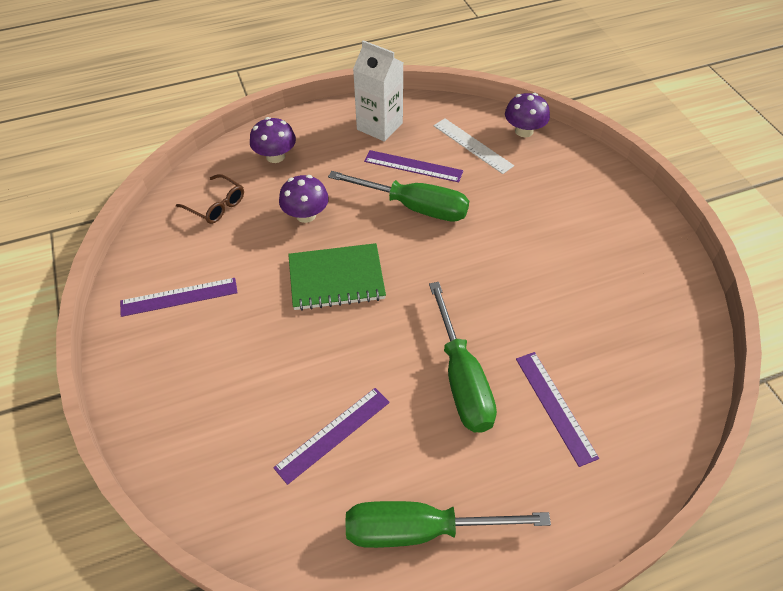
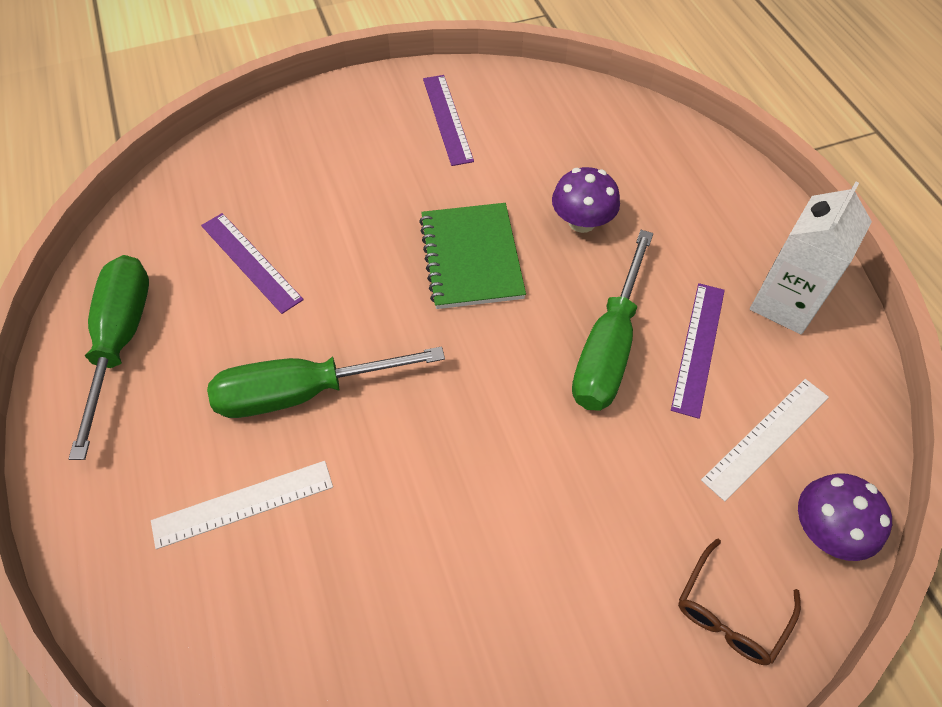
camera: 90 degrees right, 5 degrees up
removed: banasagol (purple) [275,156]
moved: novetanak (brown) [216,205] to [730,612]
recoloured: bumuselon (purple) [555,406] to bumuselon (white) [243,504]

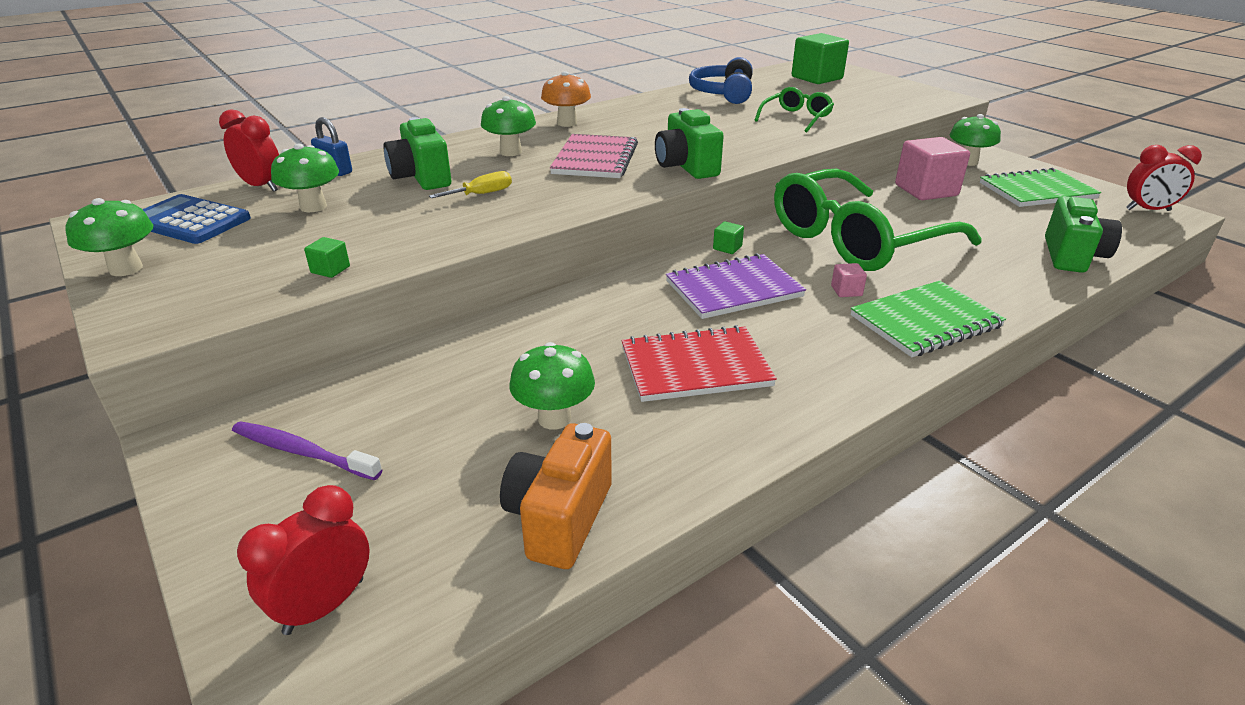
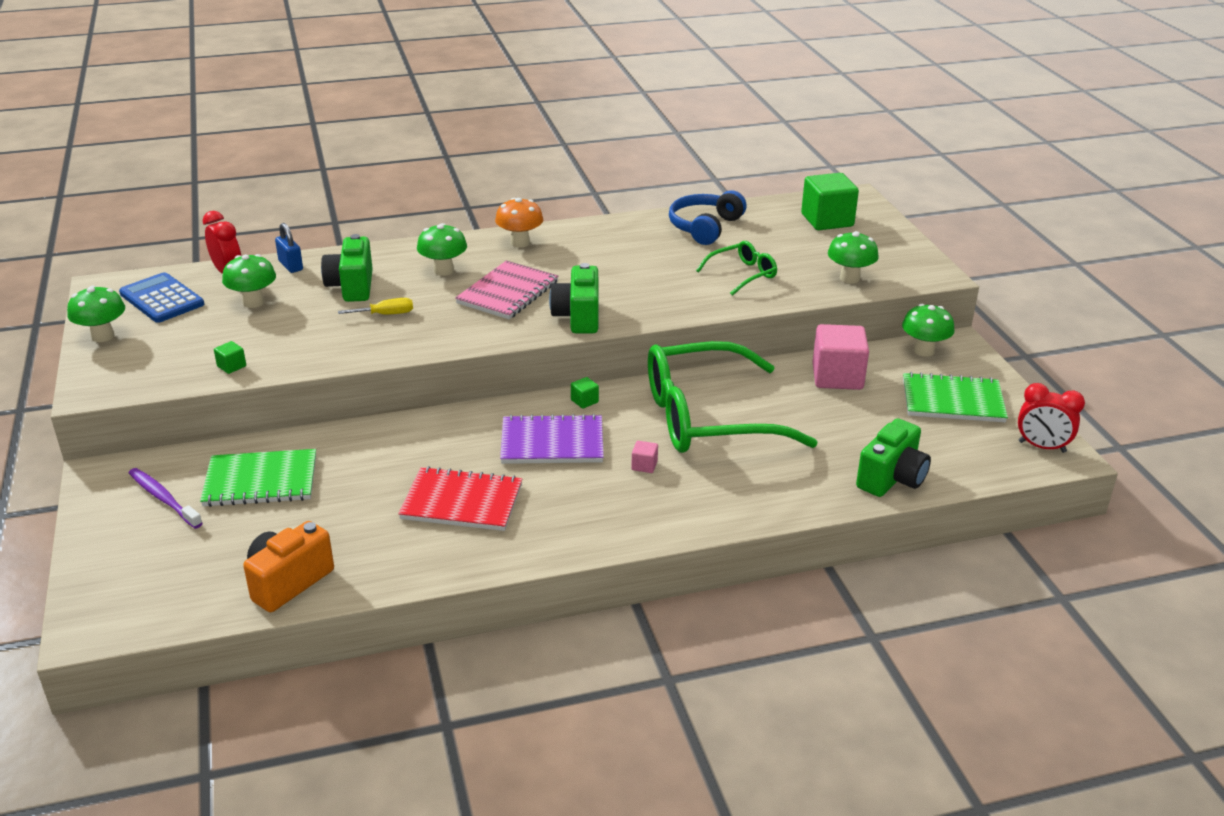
camera: 20 degrees right, 0 degrees up
removed: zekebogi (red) [324,606]
moved: banasagol (green) [554,418] to [849,278]; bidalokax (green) [925,321] to [261,481]

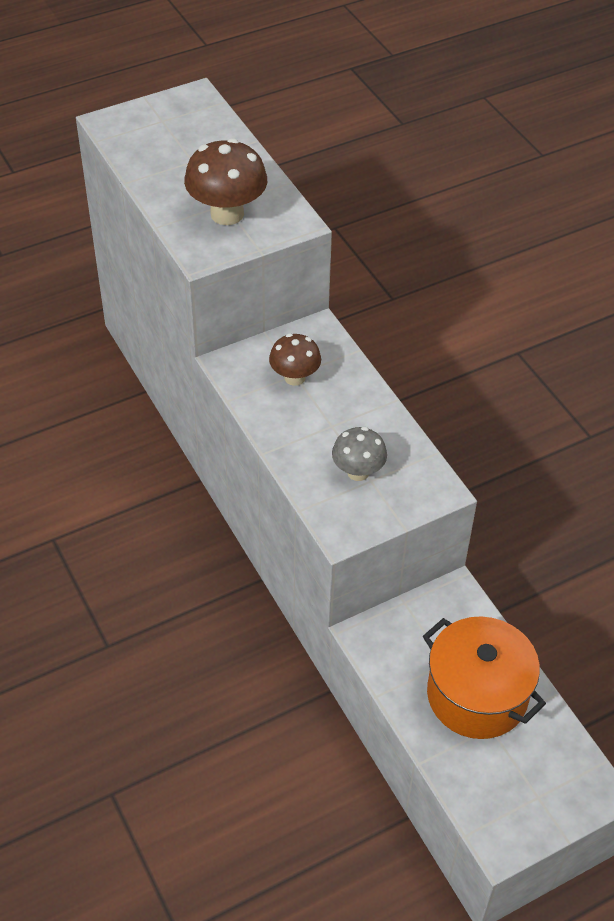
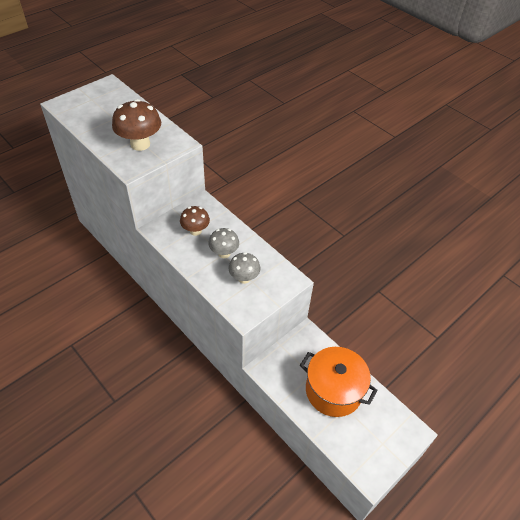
camera: 15 degrees left, 0 degrees up
added: banasagol (grey) [224,253]

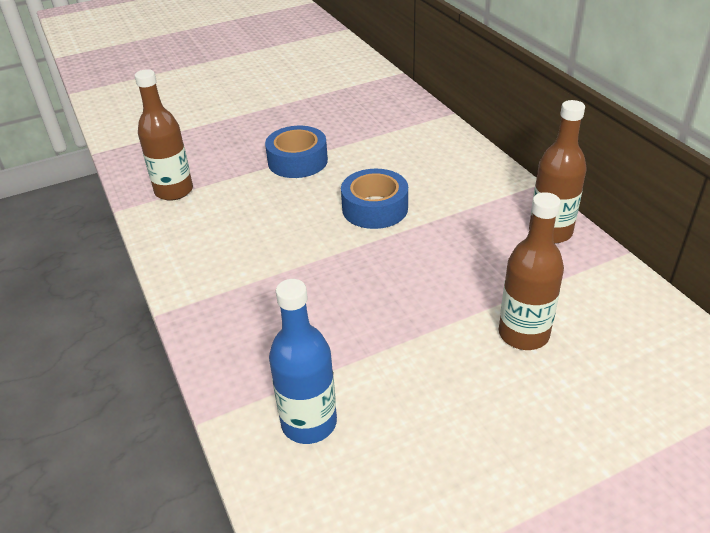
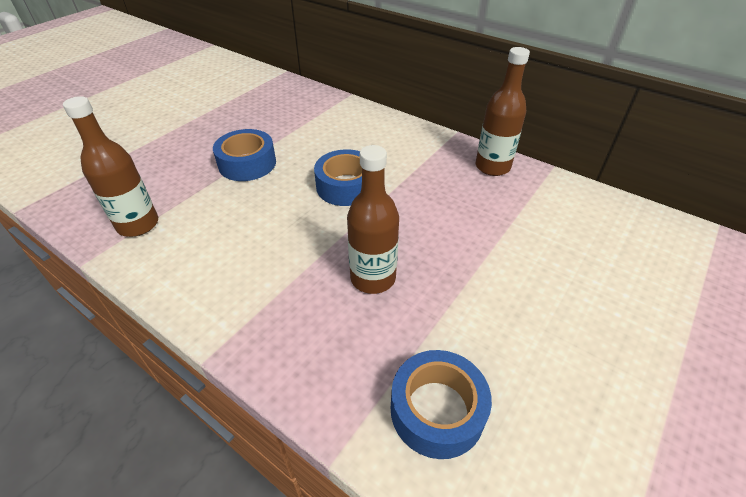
camera: 30 degrees left, 5 degrees up
moved: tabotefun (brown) [523,334] to [373,278]
replaced: tabotefun (blue) [309,423] to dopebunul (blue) [437,410]

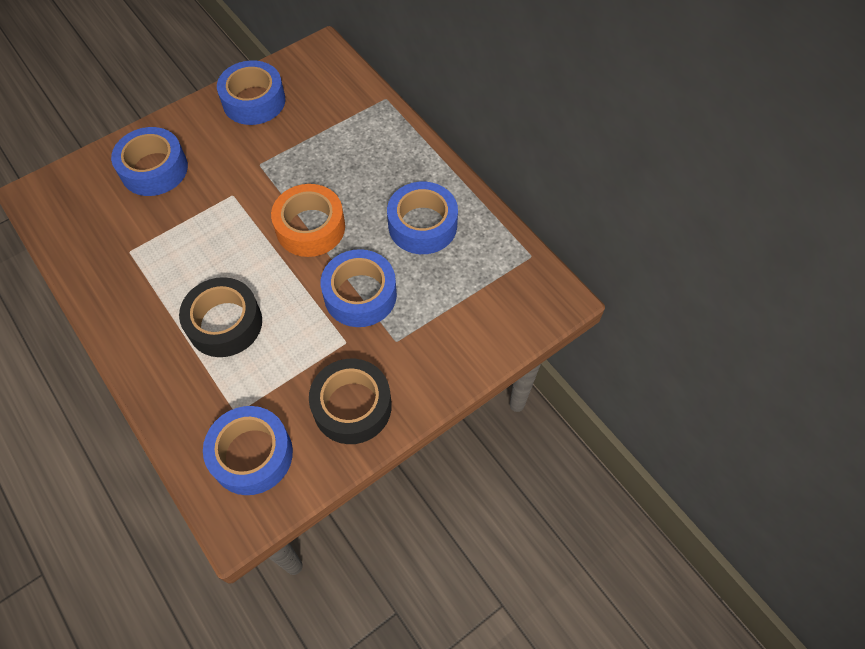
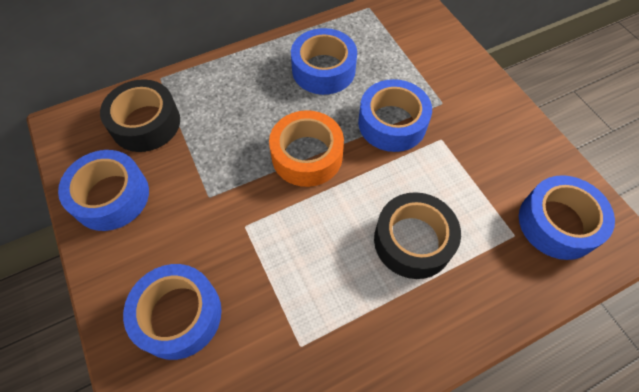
camera: 80 degrees left, 0 degrees up
moved: dopebunul (black) [352,406] to [146,123]

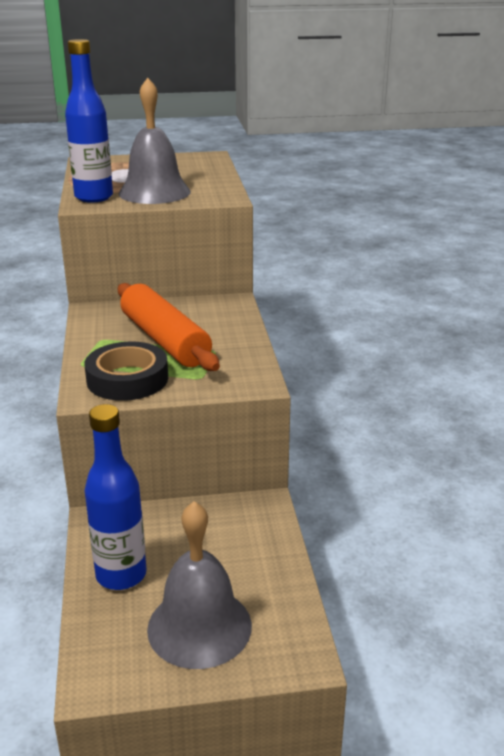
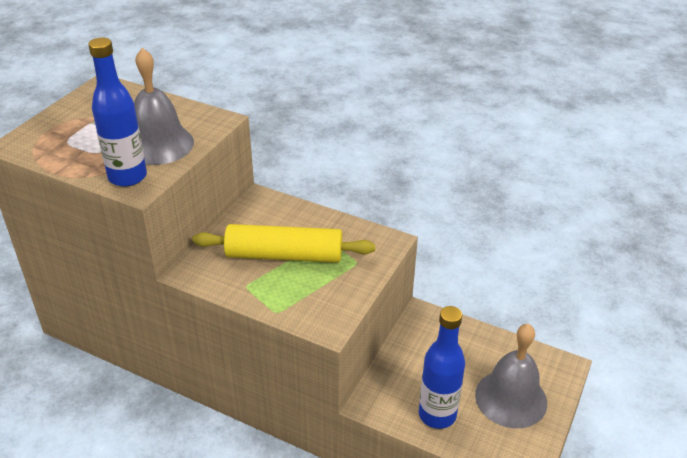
camera: 55 degrees left, 10 degrees up
removed: dopebunul (black) [127,379]
recoloured: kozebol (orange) [164,340] to kozebol (yellow) [284,256]

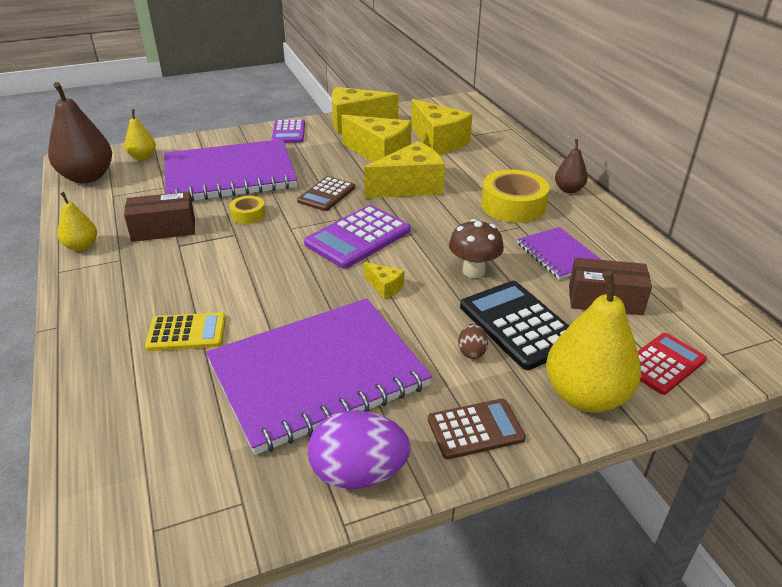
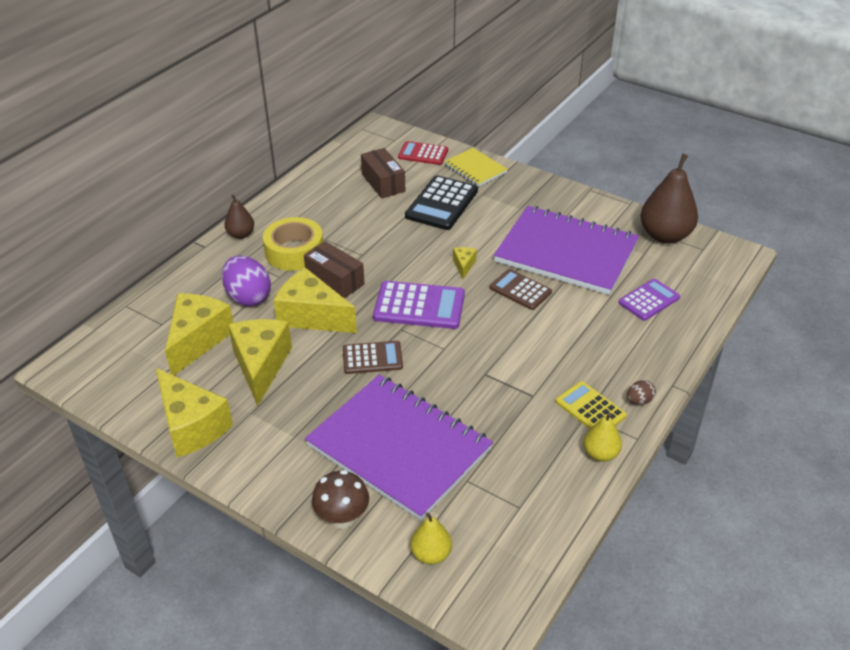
camera: 125 degrees left, 5 degrees up
removed: dopebunul (yellow) [248,214]; bidalokax (purple) [558,255]
moved: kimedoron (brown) [87,177] to [665,236]; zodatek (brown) [164,229] to [335,280]; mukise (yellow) [187,332] to [590,409]; mukise (purple) [288,132] to [649,300]; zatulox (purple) [358,473] to [248,297]; mukise (brown) [475,429] to [520,290]; banasagol (brown) [473,271] to [342,518]; zatulox (brown) [471,352] to [639,401]
replaced: kimedoron (yellow) [585,396] to bidalokax (yellow) [475,169]

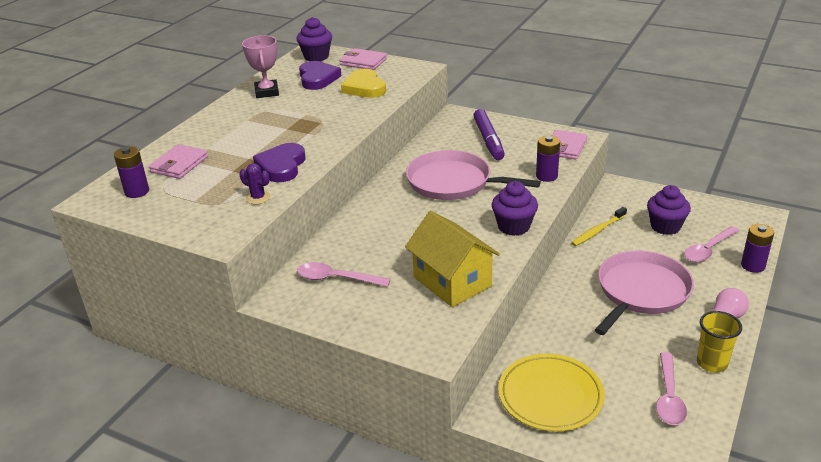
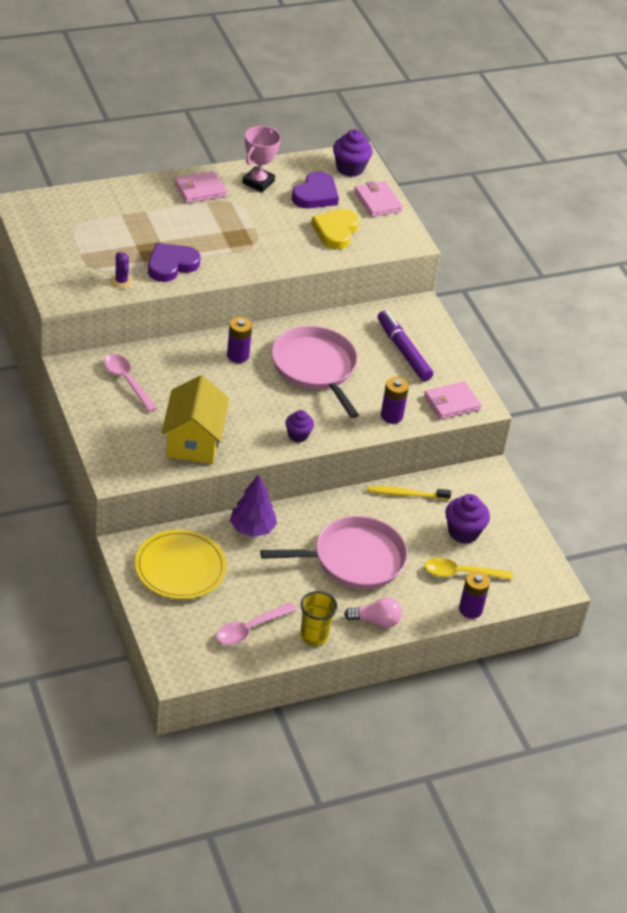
camera: 35 degrees right, 10 degrees up
added: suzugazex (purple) [252,528]
moved: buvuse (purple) [137,191] to [238,355]; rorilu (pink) [179,164] to [200,190]
recoloured: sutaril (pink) [708,250] to sutaril (yellow) [461,573]
turned: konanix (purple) [488,140] = [403,351] 120 degrees clockwise
resized: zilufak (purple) [514,226] = [298,435] x0.64

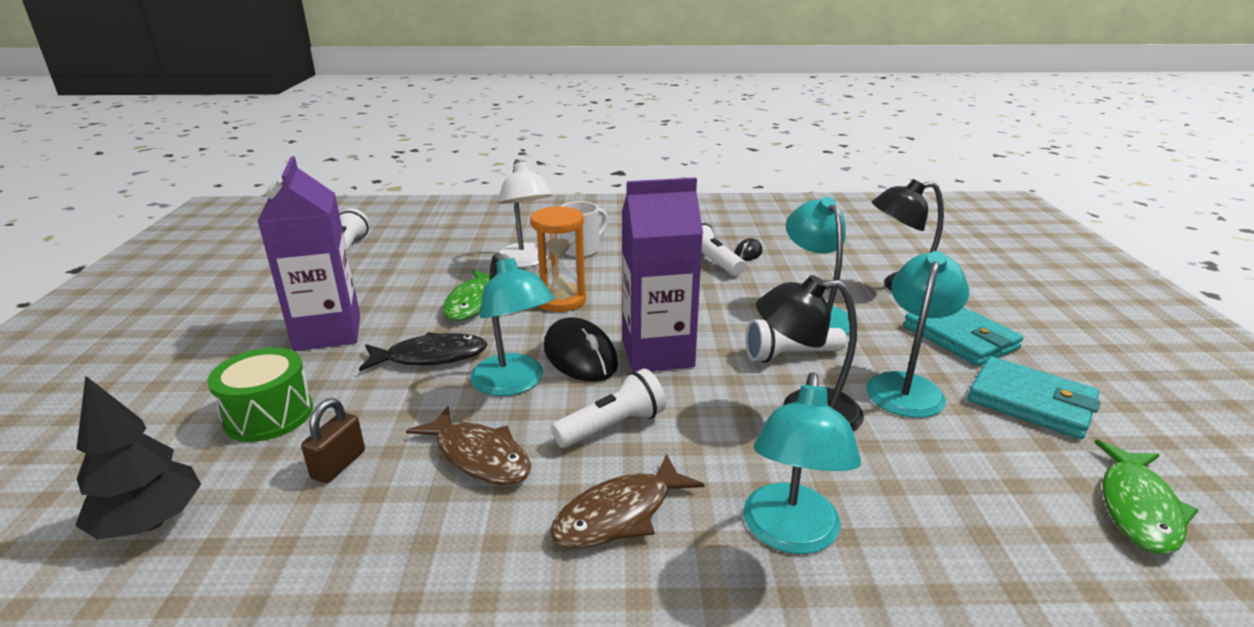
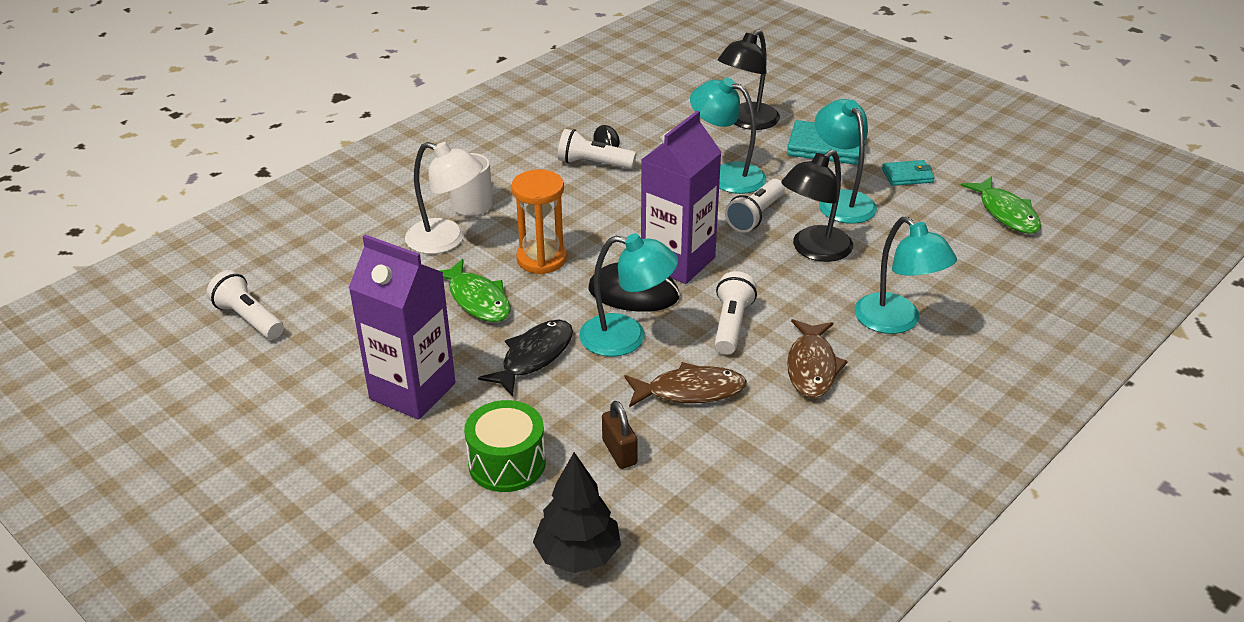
camera: 45 degrees left, 10 degrees up
resized: rorilu (turquoise) [1030,402] = [907,176] x0.59

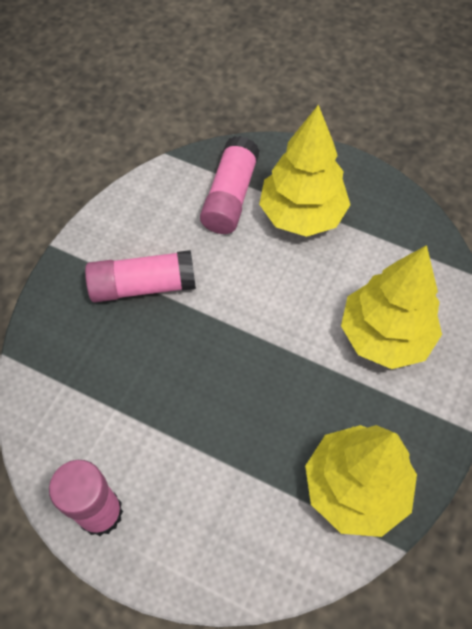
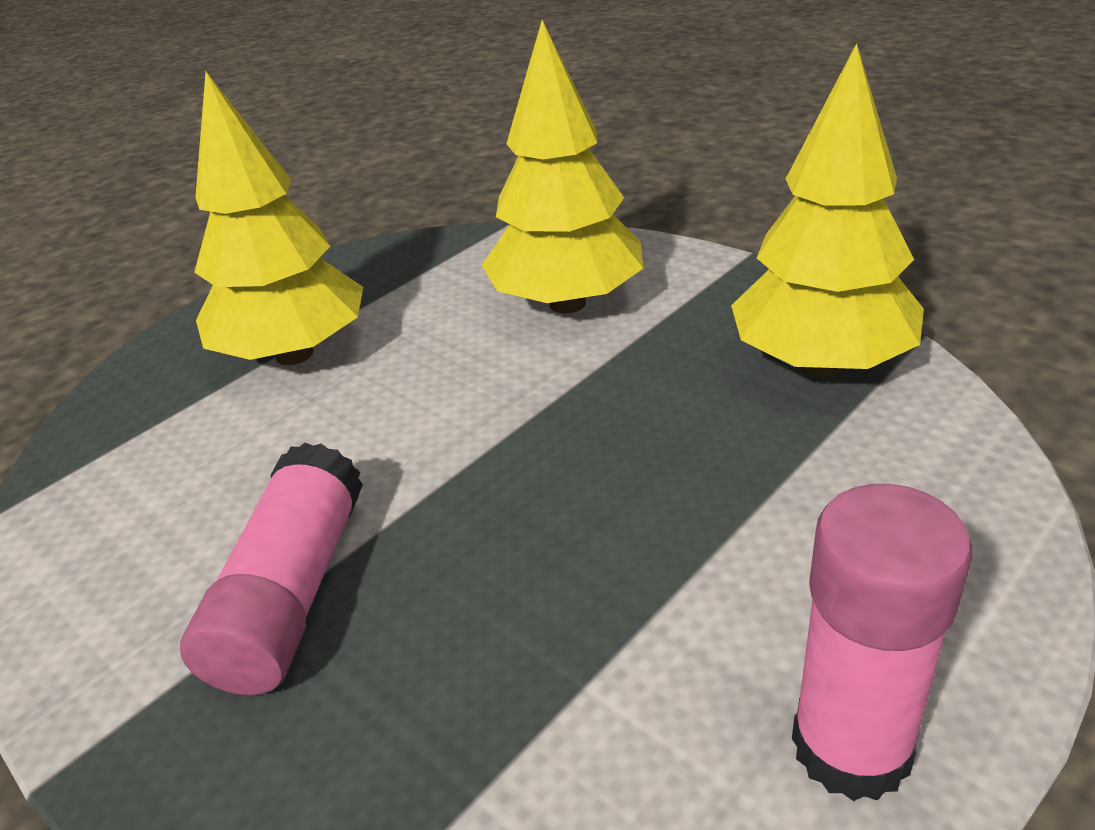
camera: 70 degrees left, 25 degrees down
removed: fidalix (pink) [230,196]

